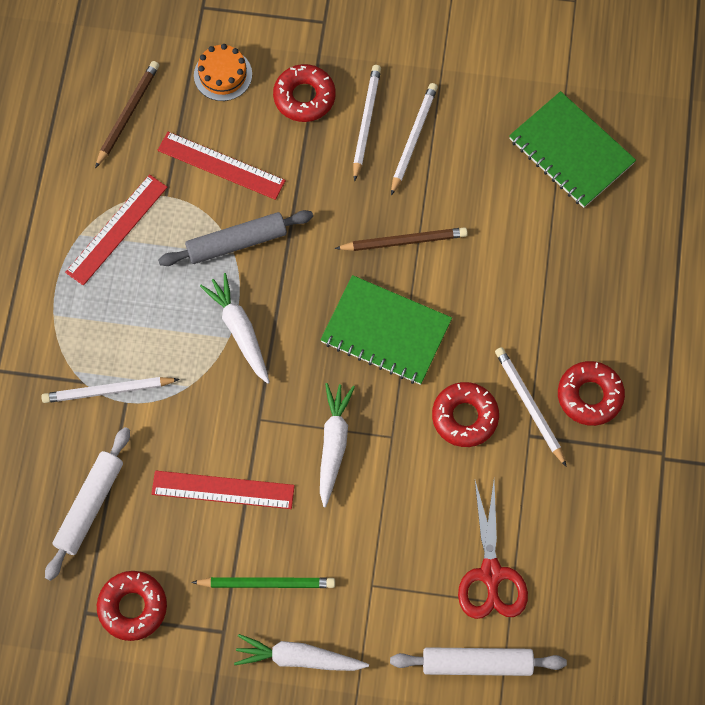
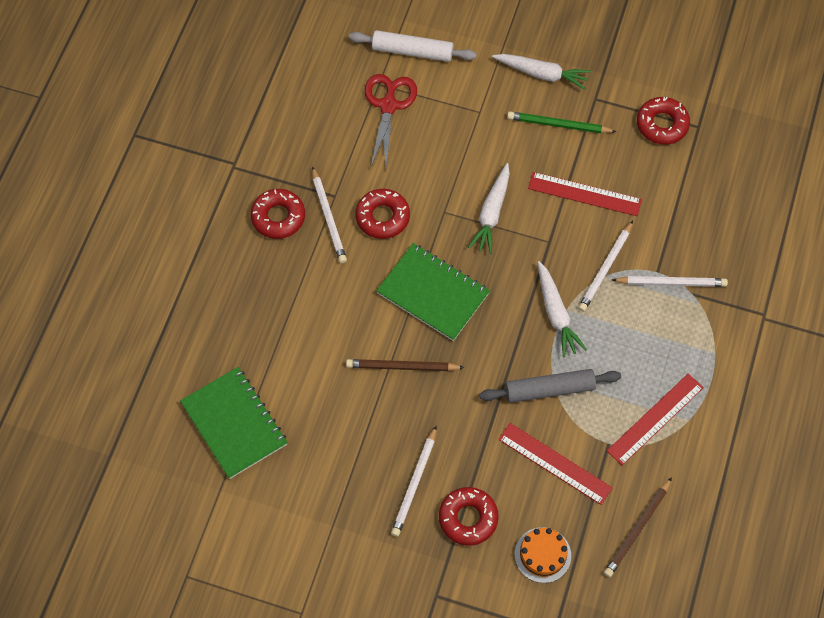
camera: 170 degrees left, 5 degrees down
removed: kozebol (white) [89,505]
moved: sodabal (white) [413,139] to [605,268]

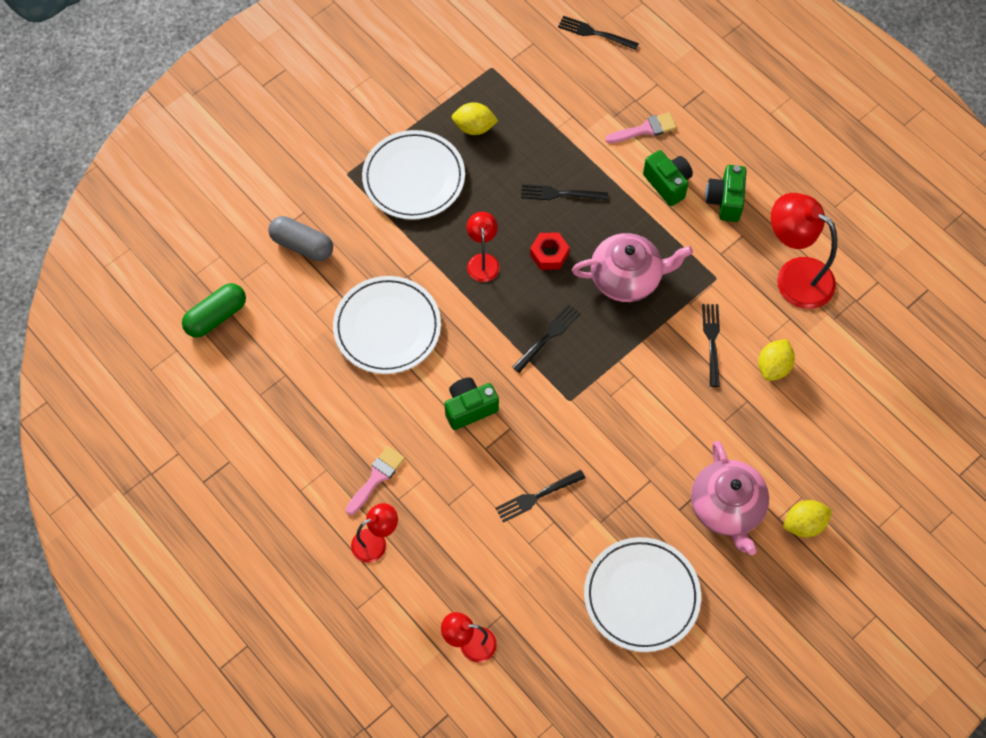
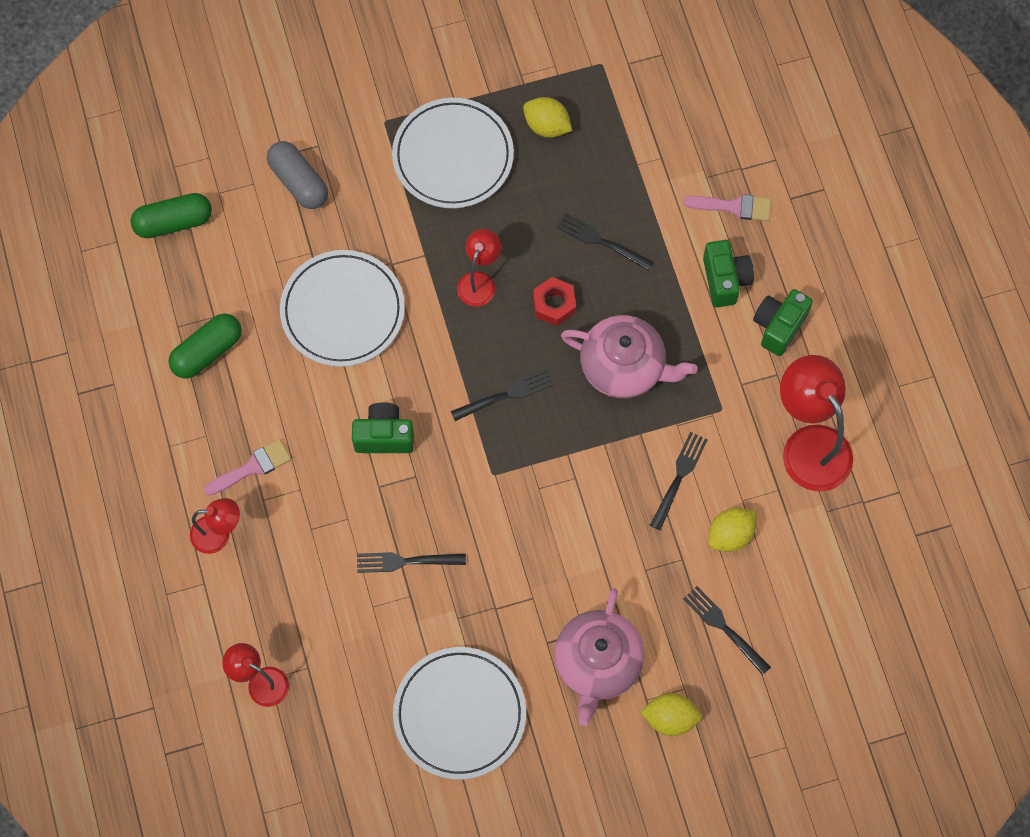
camera: 25 degrees right, 5 degrees up
added: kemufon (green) [207,351]
moved: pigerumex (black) [595,33] to [724,628]

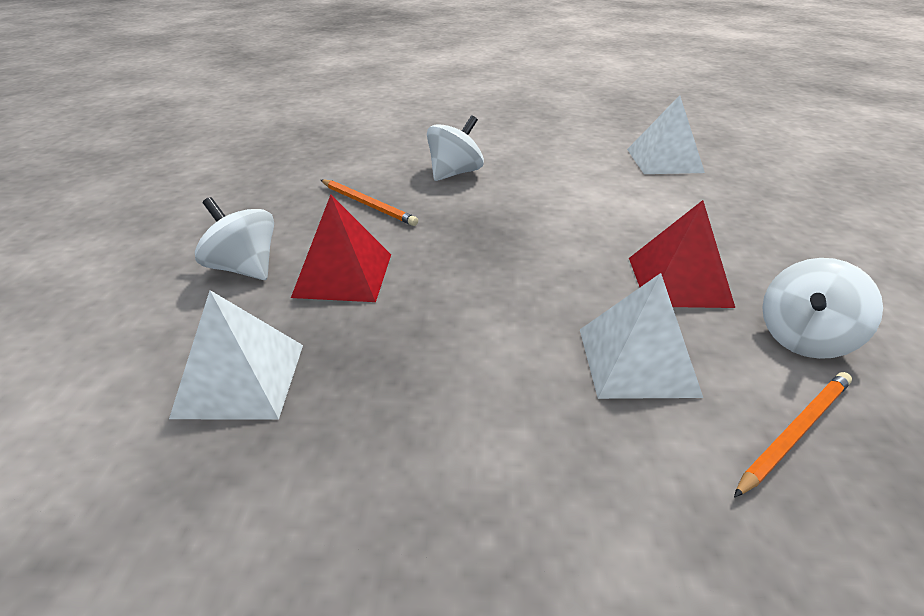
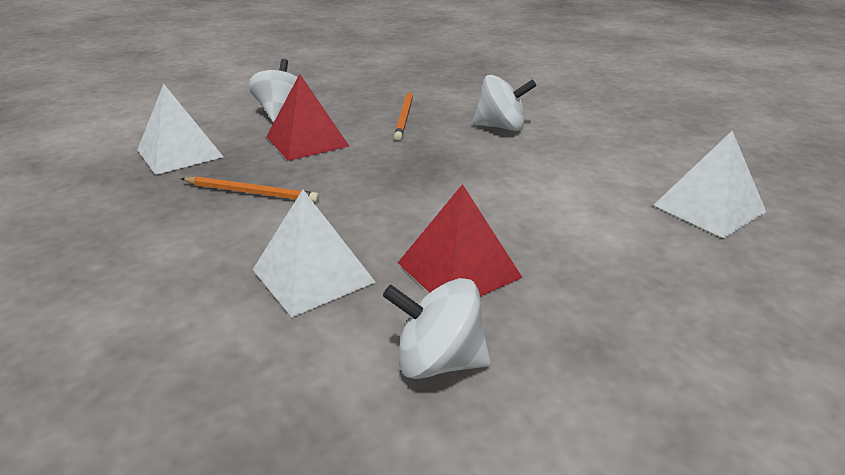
camera: 55 degrees right, 5 degrees down
moved: sodabal (orange) [794,433] to [251,192]

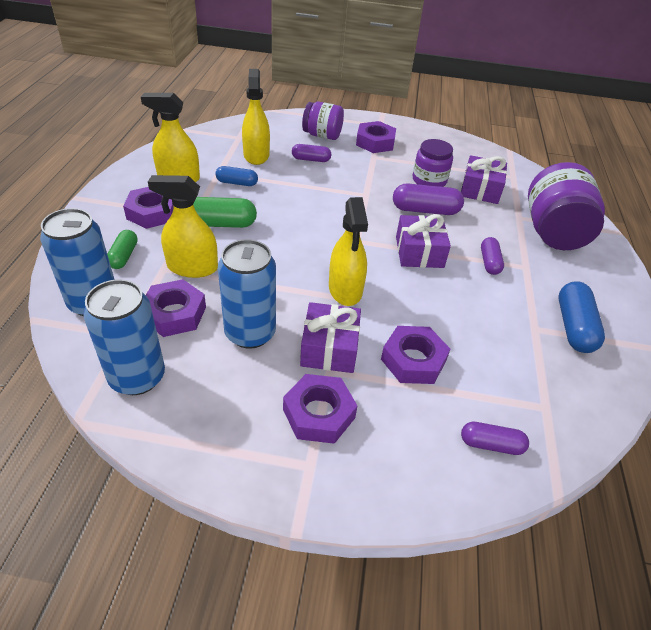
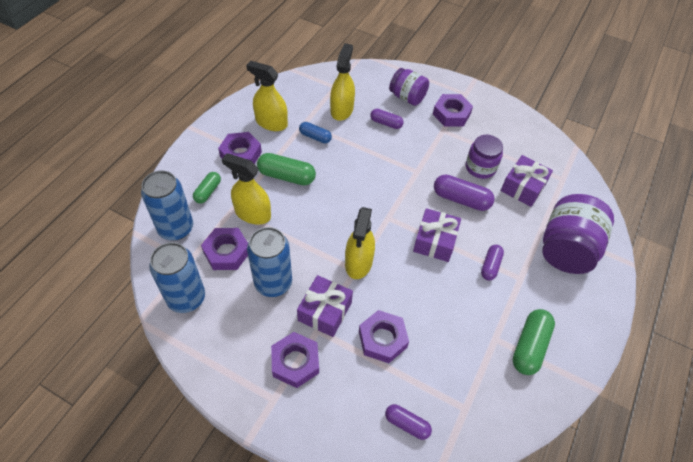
camera: 20 degrees right, 10 degrees up
recoloured: kemufon (blue) [574,327] to kemufon (green) [529,346]

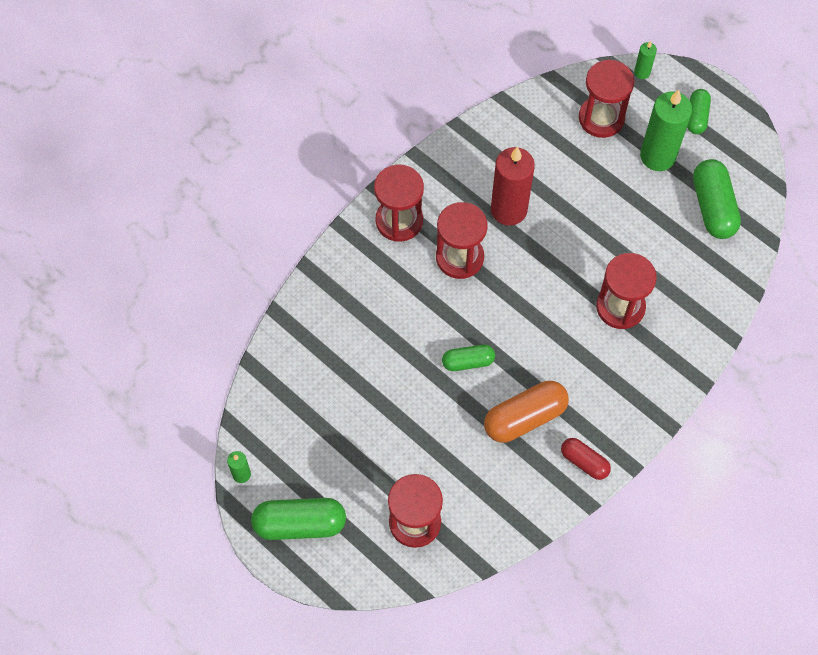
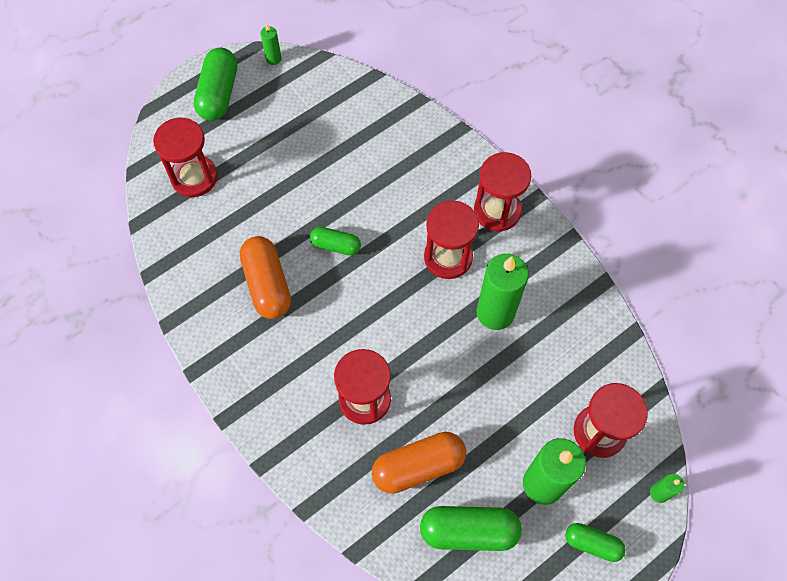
camera: 100 degrees right, 0 degrees up
removed: kemufon (red) [584,462]
added: kemufon (orange) [418,466]
recoloured: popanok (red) [508,210] to popanok (green) [495,312]
turned: kemufon (green) [468,362] = [336,245] 75 degrees counterclockwise

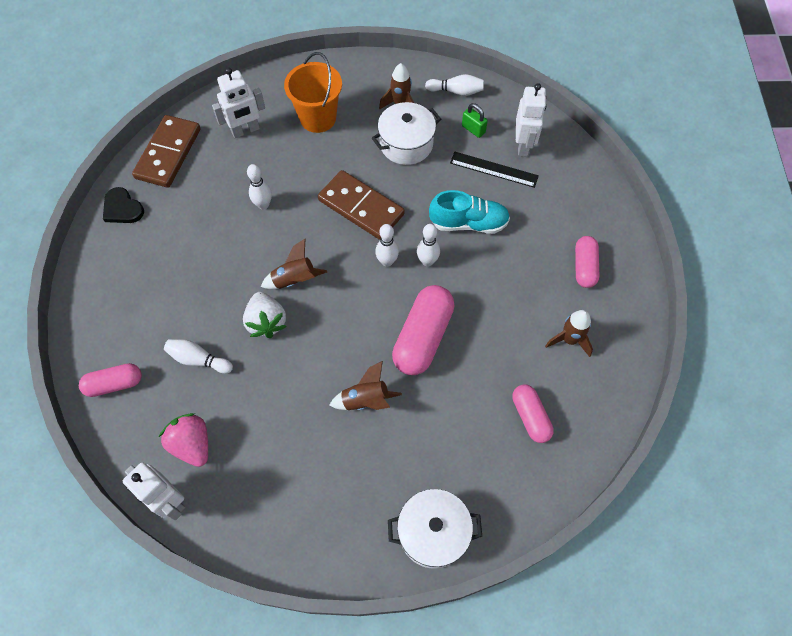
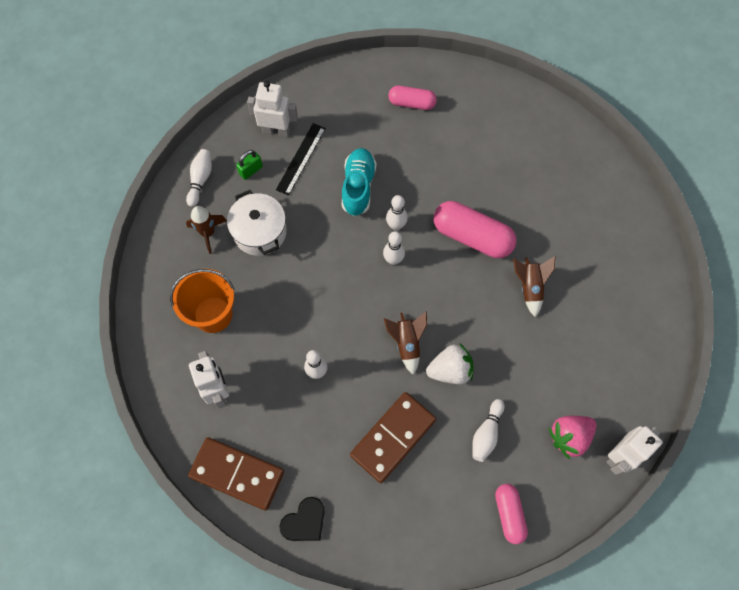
camera: 85 degrees left, 5 degrees up
removed: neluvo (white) [433,533]; kemufon (pink) [530,417]; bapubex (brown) [569,340]
moved: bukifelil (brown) [361,207] to [393,438]

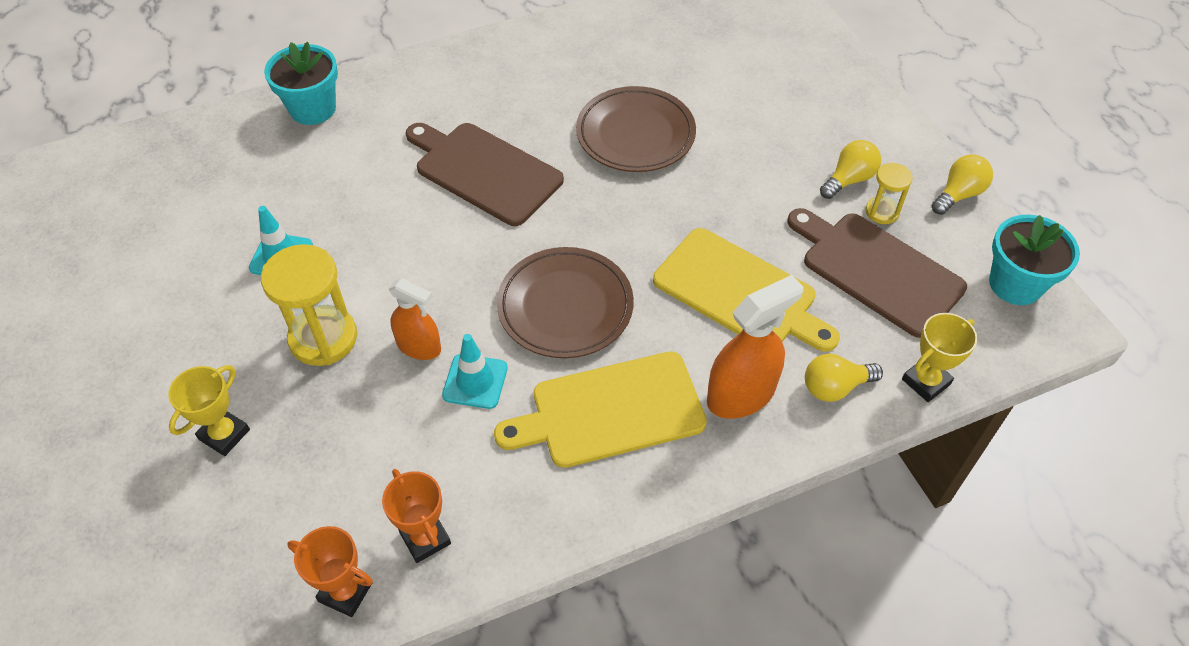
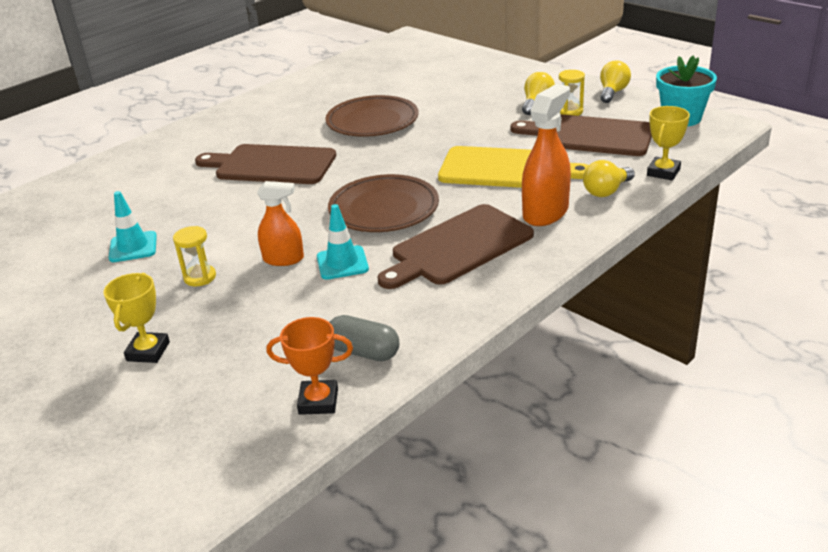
camera: 20 degrees left, 20 degrees down
removed: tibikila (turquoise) [313,109]
replaced: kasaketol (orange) [425,538] to kemufon (grey) [364,352]
recoloured: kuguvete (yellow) [610,411] to kuguvete (brown) [458,247]
resized: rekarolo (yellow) [323,338] = [200,277] x0.54

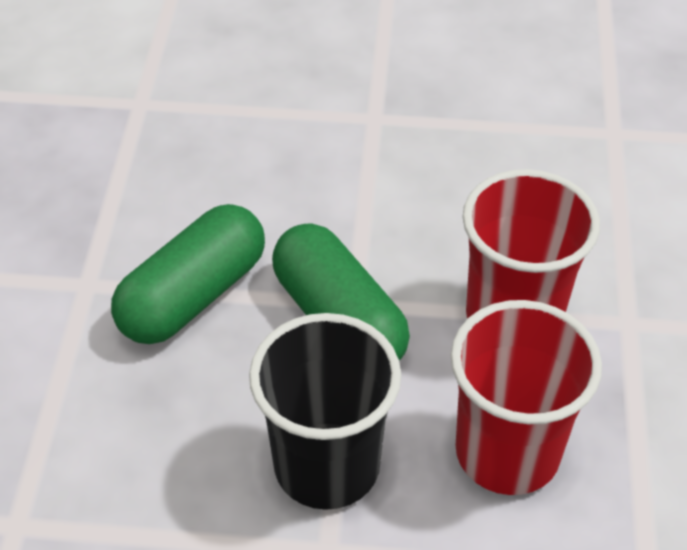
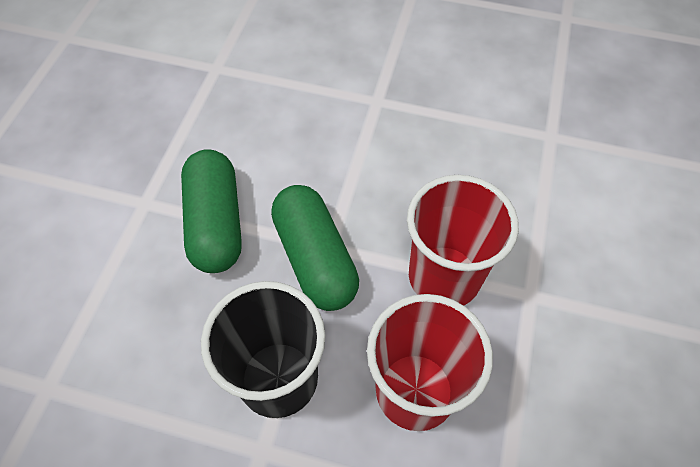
camera: 10 degrees right, 10 degrees up
turned: kemufon (green) [193,295] = [216,223] 60 degrees counterclockwise

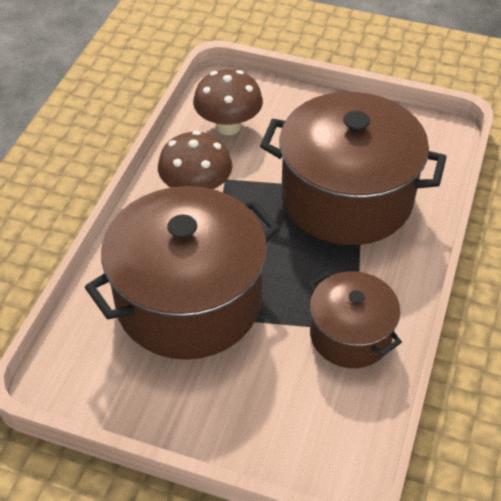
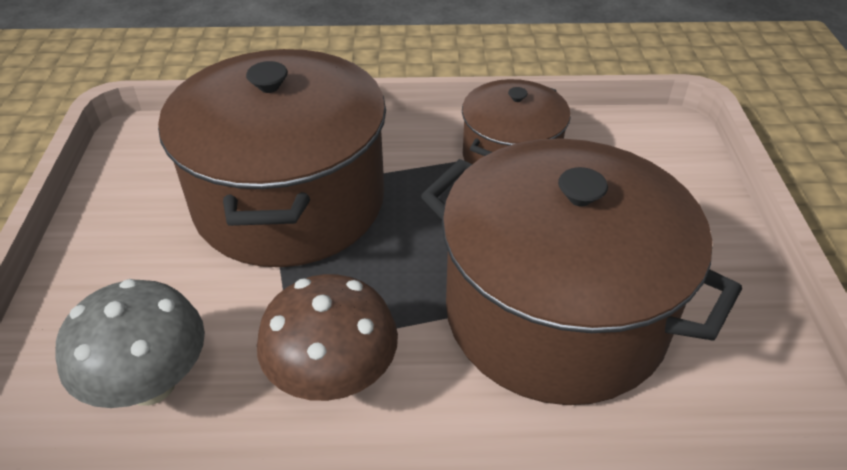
camera: 110 degrees left, 5 degrees down
recoloured: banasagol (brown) [228,126] to banasagol (grey) [151,384]

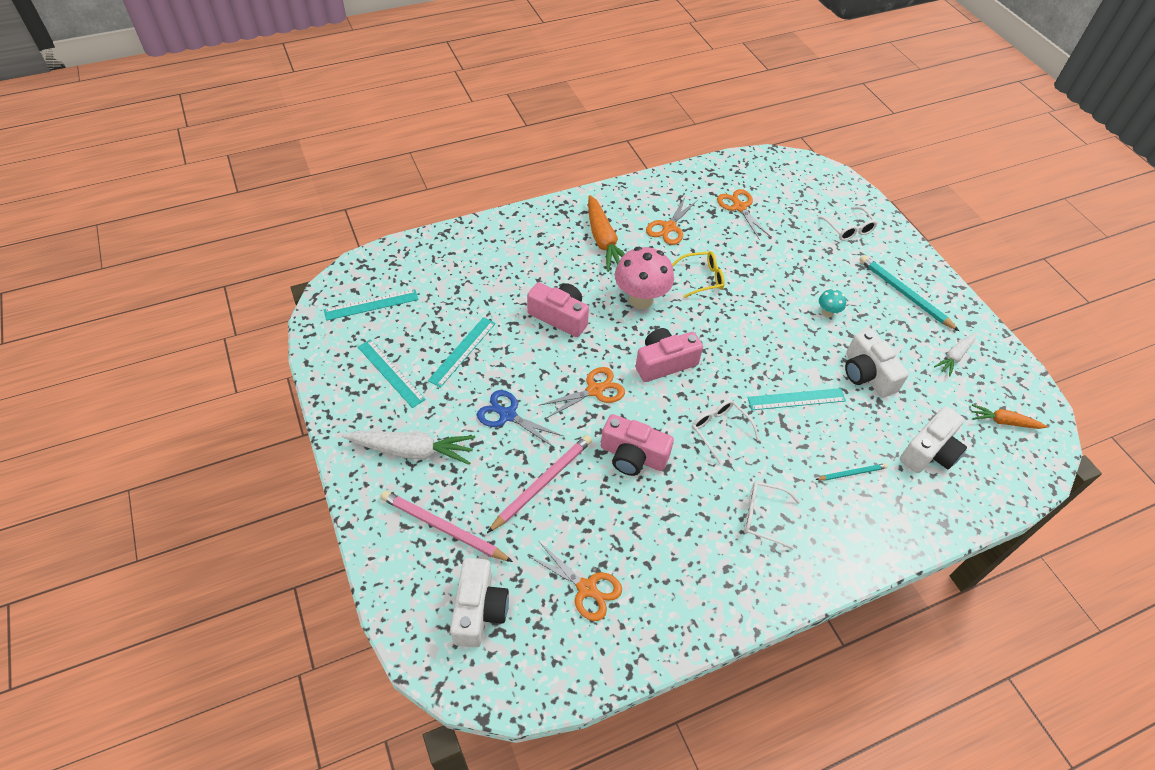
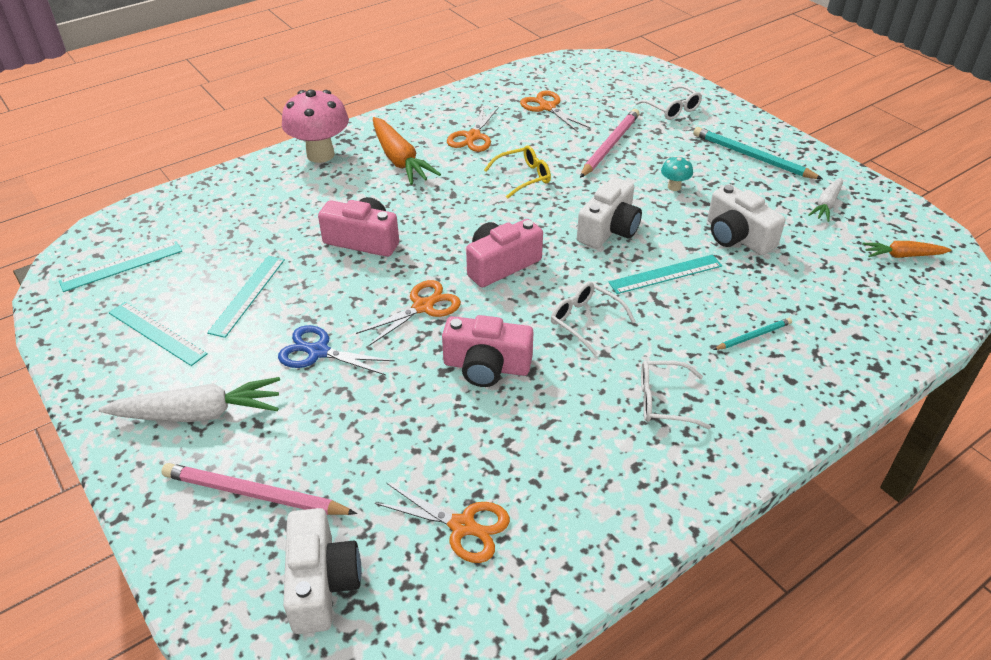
camera: 10 degrees left, 10 degrees down
moved: sodabal (pink) [542,483] to [610,145]; banasagol (pink) [640,299] to [320,155]; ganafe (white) [929,451] to [609,229]

